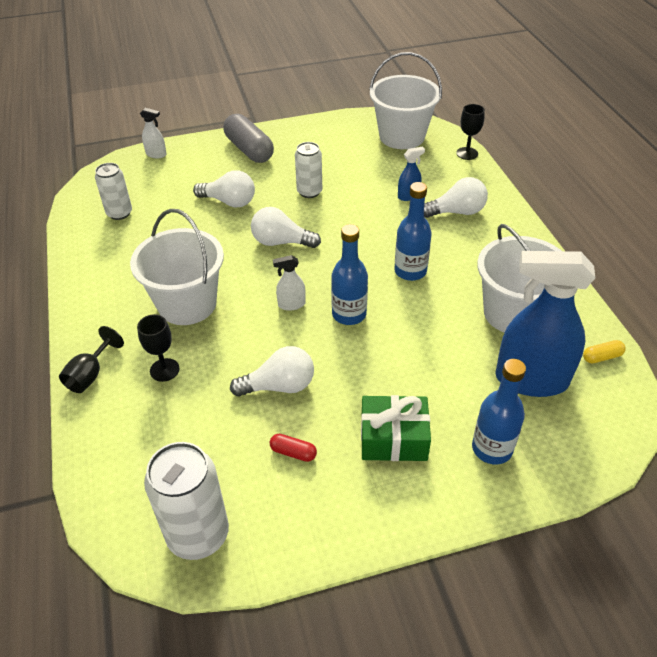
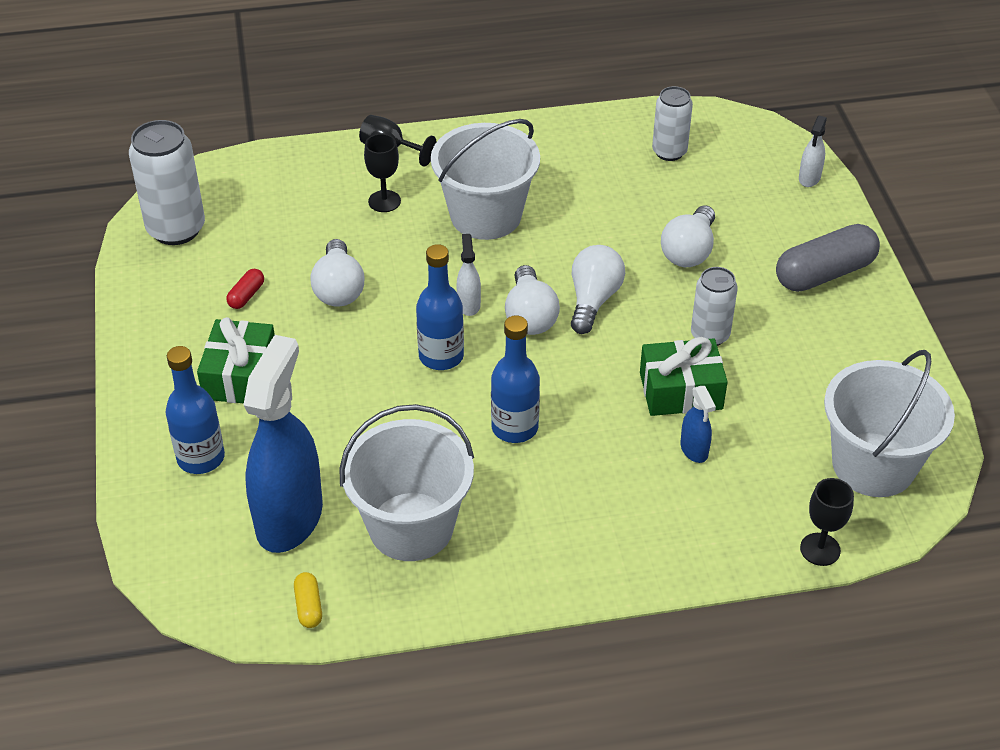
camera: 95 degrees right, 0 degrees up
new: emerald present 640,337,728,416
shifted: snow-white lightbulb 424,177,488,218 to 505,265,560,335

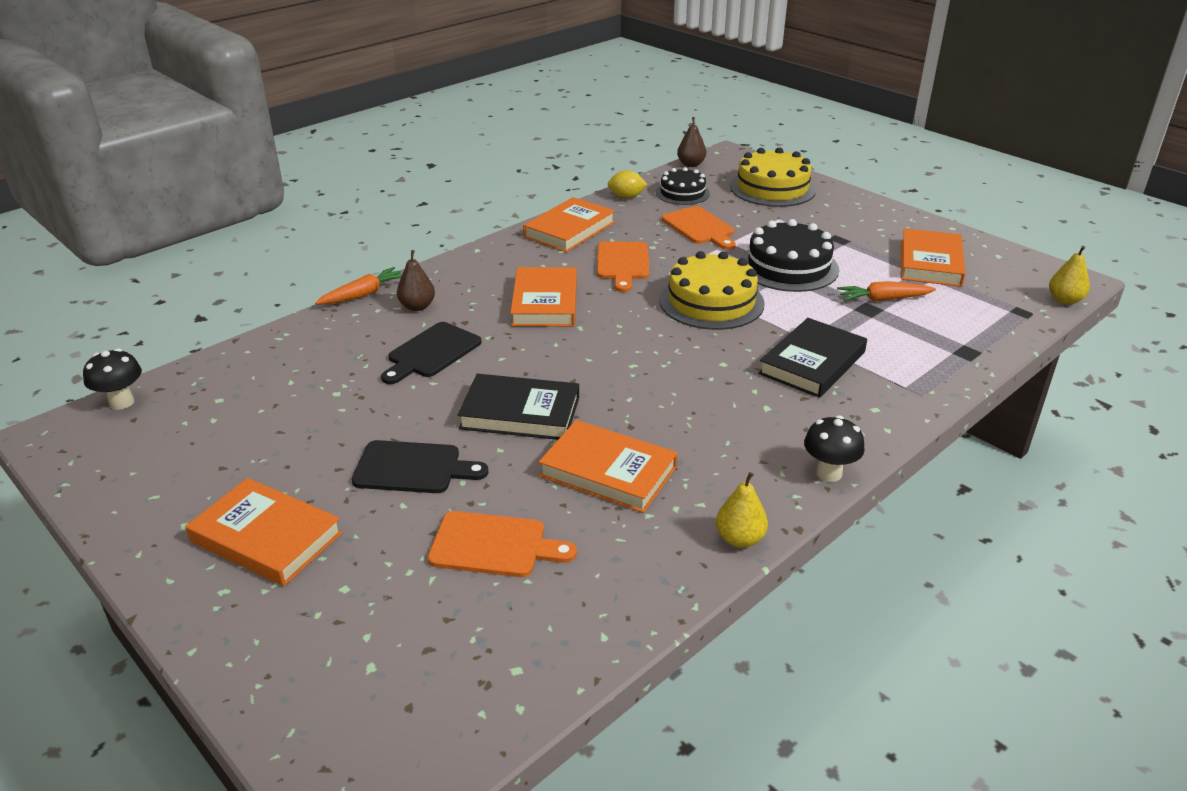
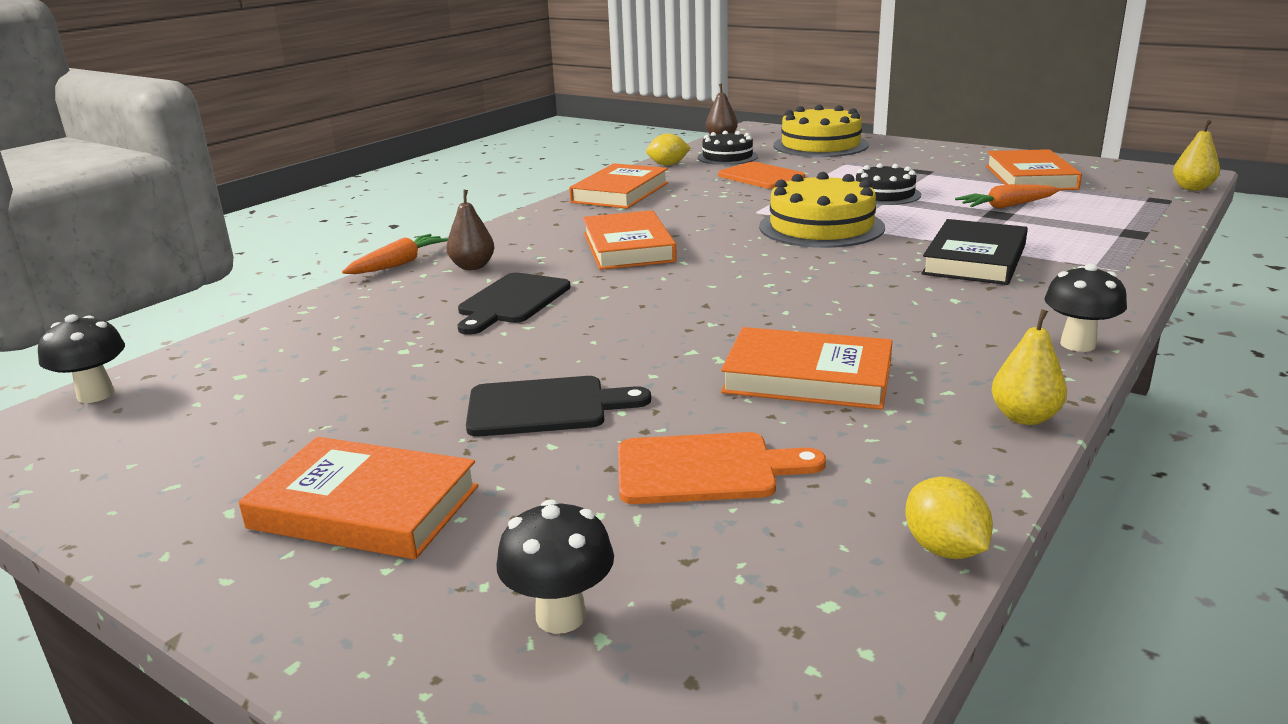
camera: 10 degrees left, 10 degrees down
gone: bright orange chopping board 597,241,649,292; ebony book 458,374,579,440
new: golden toy lemon 905,477,993,559; ebony mushroom 496,499,614,634
scaled: ebony gateau 741,219,839,292 = 856,163,921,205 x0.63

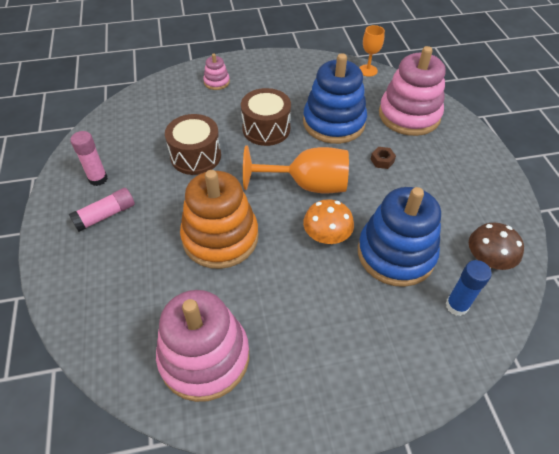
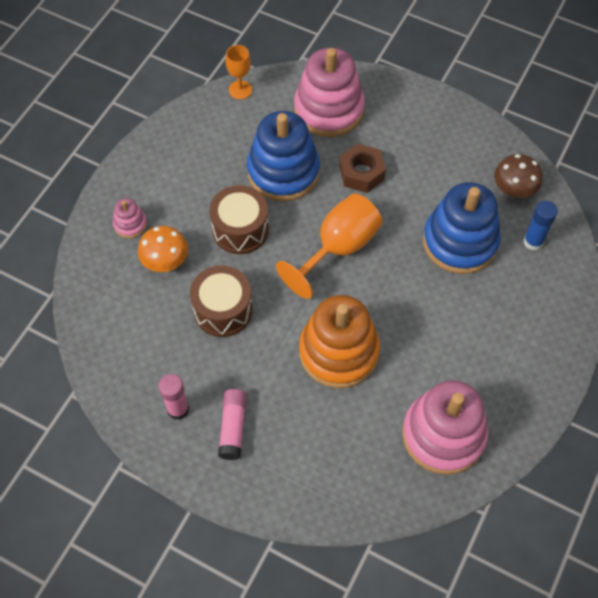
camera: 50 degrees left, 10 degrees up
shifted: bright orange mushroom 303,199,354,244 to 138,226,188,272
scaled: russet hexagon nut 370,147,396,169 = 339,144,386,193 x1.85

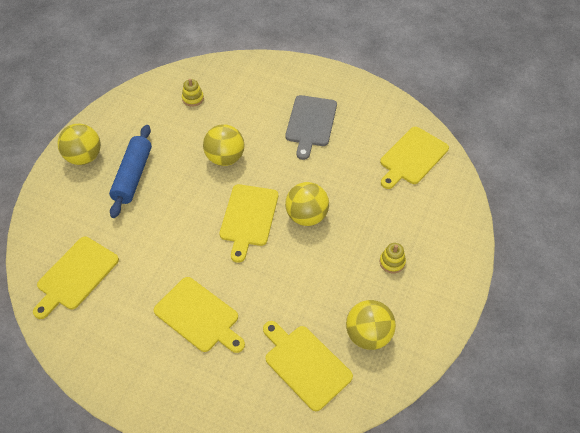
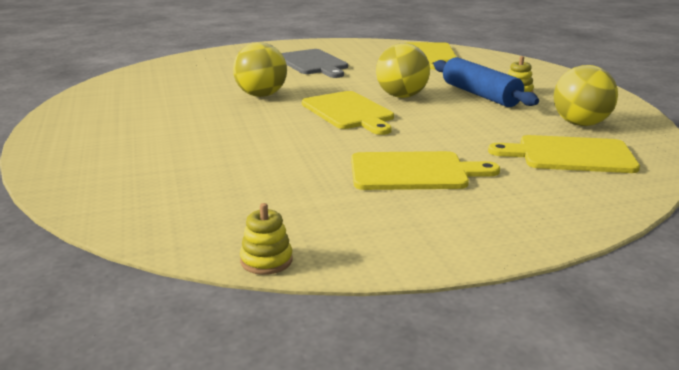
camera: 40 degrees left, 30 degrees down
gone: golden play ball 57,124,101,165; golden chopping board 33,237,119,319
shifted: golden stacking rings 182,79,204,107 to 240,203,293,275; cobalt rolling pin 109,125,152,218 to 433,57,539,107

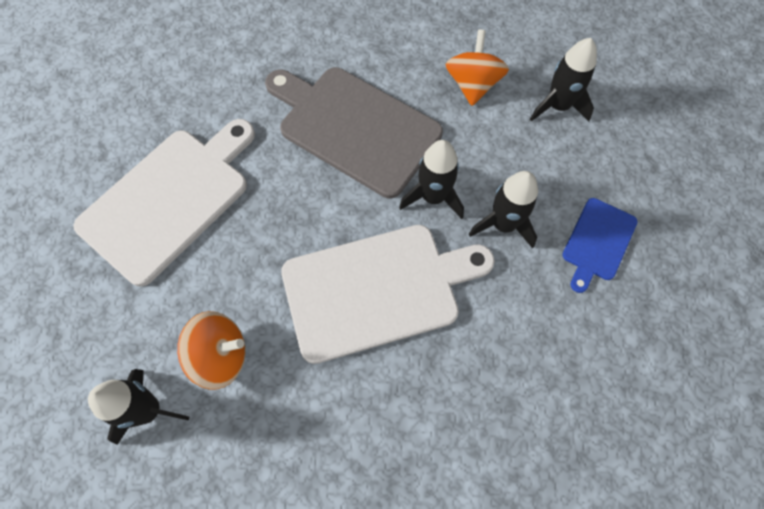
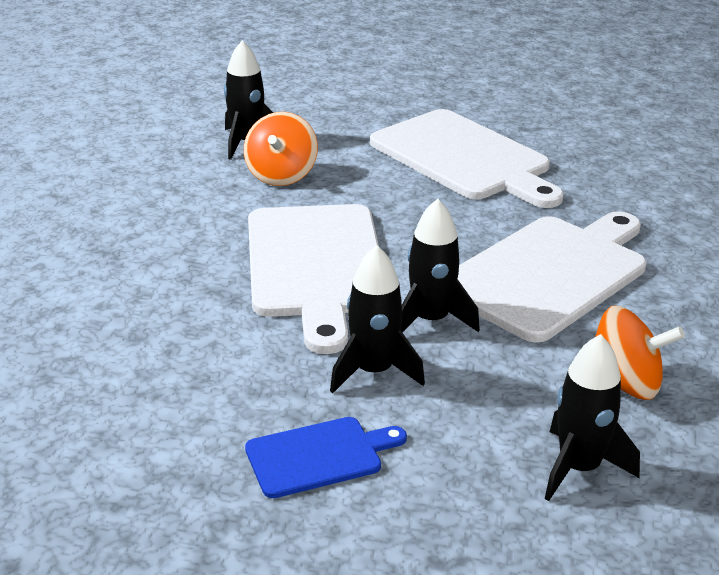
camera: 100 degrees right, 35 degrees down
repainted: grey chopping board 265,67,443,198 to snow-white chopping board 458,211,647,343
rotated: cobalt chopping board 562,198,638,293 = 245,417,407,498 120 degrees clockwise

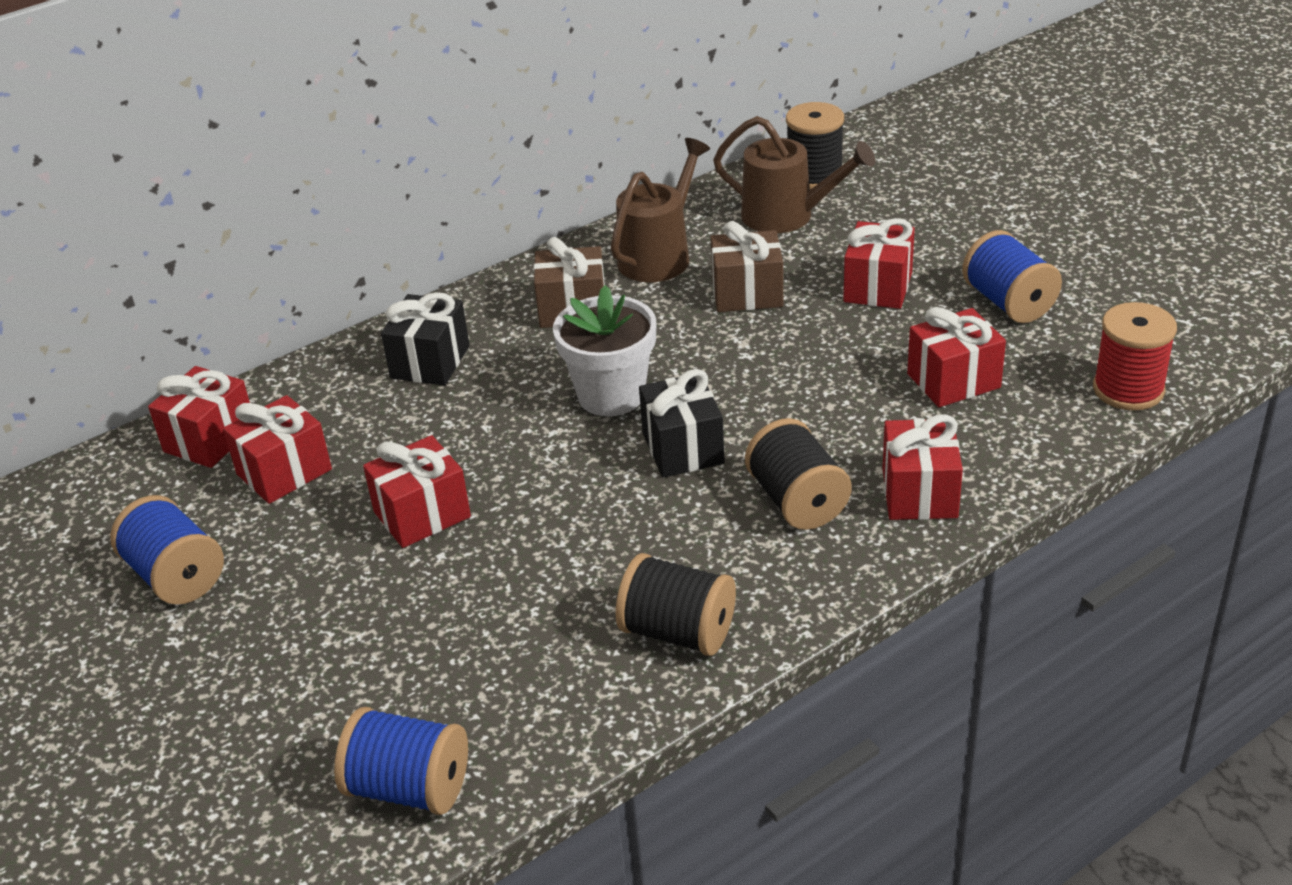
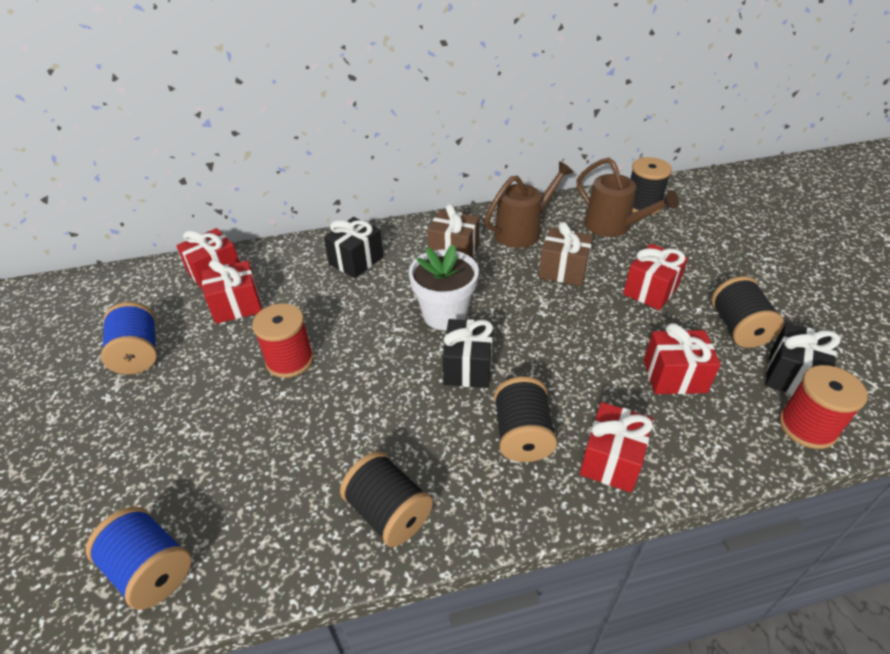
camera: 20 degrees right, 5 degrees up
new: ebony present 765,323,841,395
swapped: scarlet present 363,435,471,548 to scarlet reel of thread 252,303,314,378
repainted: cobalt reel of thread 962,230,1062,323 to ebony reel of thread 712,276,784,348

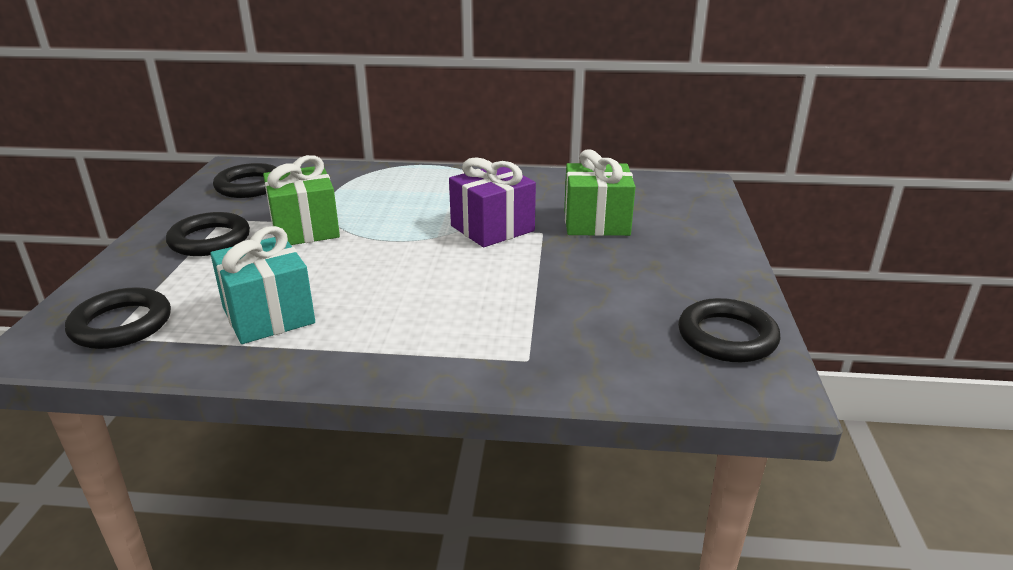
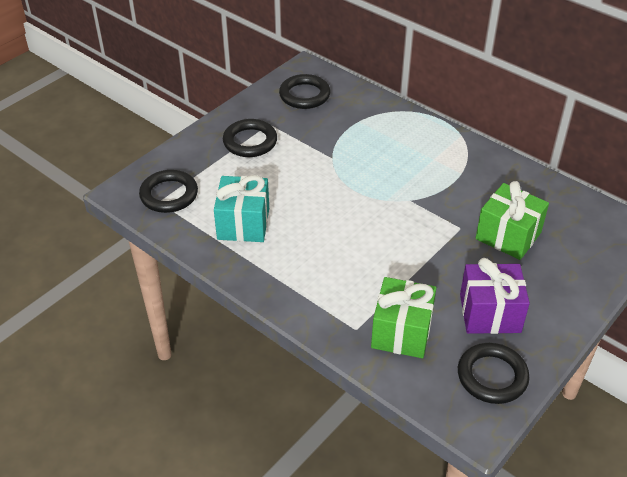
camera: 35 degrees right, 15 degrees up
shifted: emerald present 263,155,340,245 to 371,277,436,358; royal purple present 449,157,536,247 to 460,258,530,334

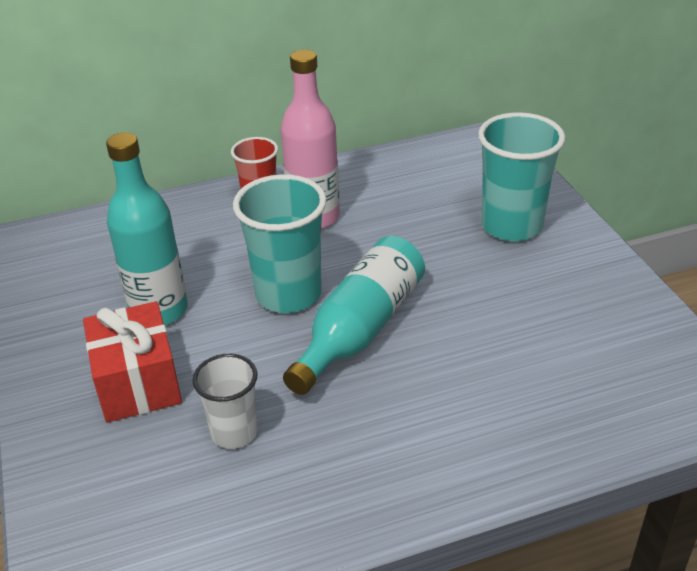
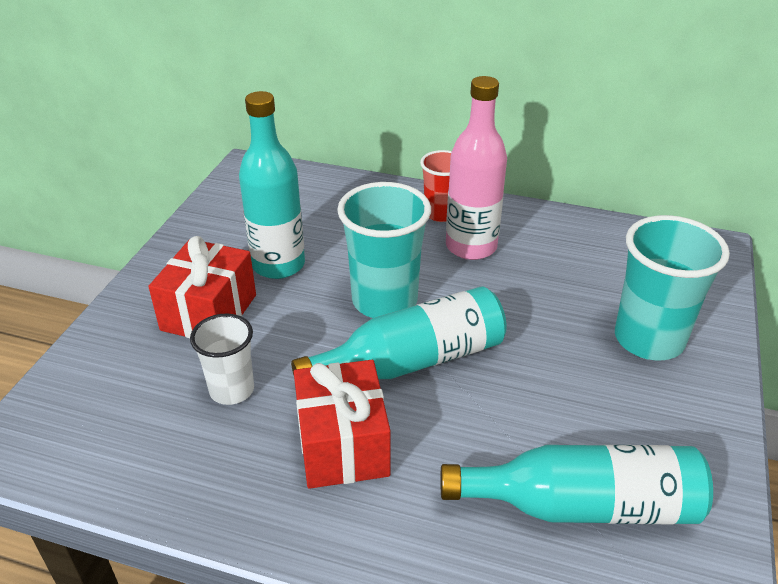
camera: 35 degrees right, 0 degrees up
new: scarlet present 294,360,391,489; teal bottle 441,445,713,525

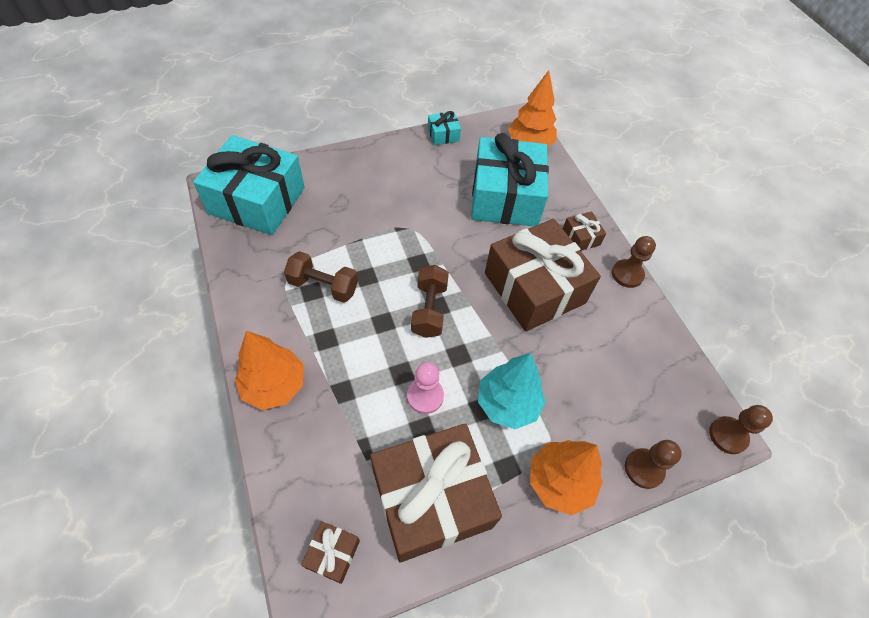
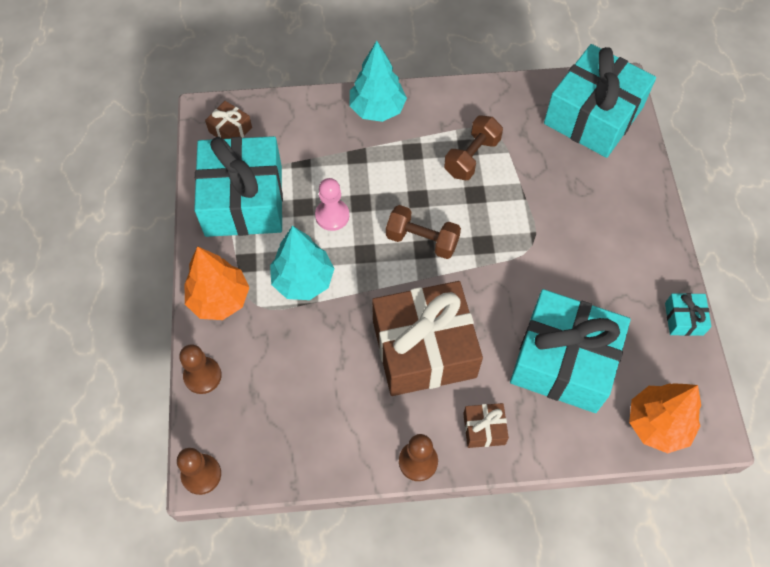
camera: 110 degrees right, 5 degrees up
repainted: bright orange toy tree 235,331,304,410 to teal toy tree 350,41,407,122; russet present 370,423,502,562 to teal present 194,136,283,237

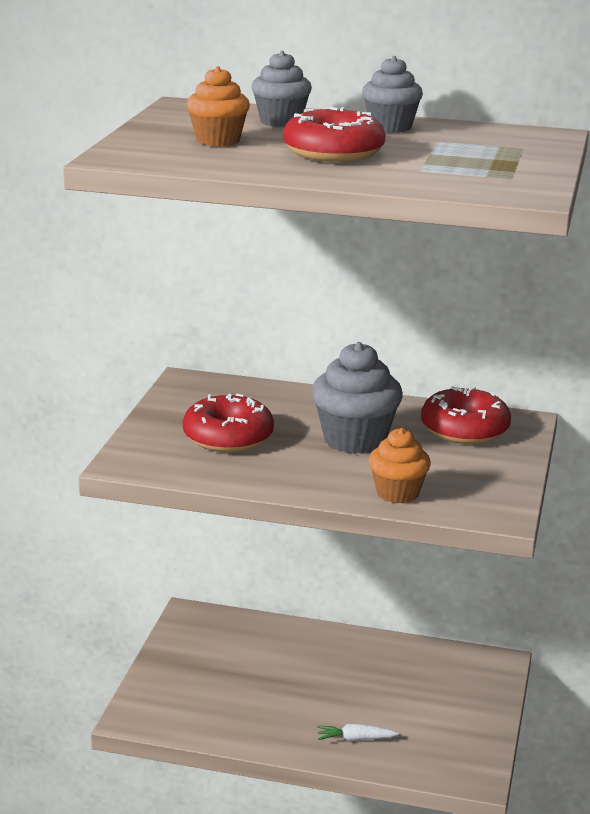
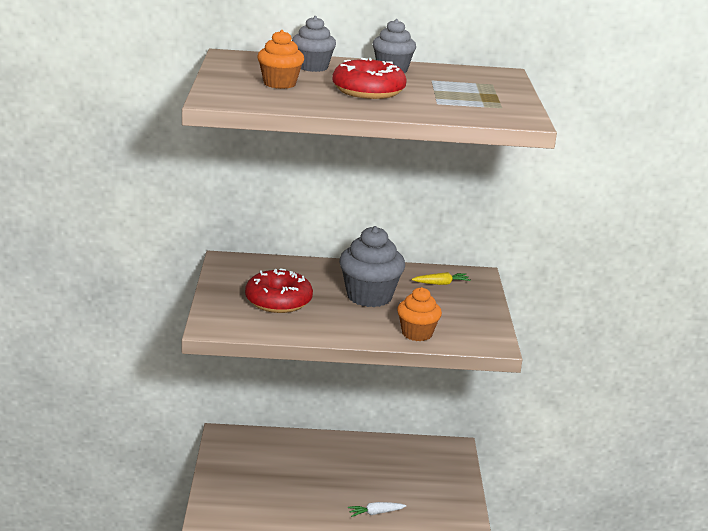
camera: 15 degrees left, 0 degrees up
swapped: scarlet doughnut 421,386,511,444 to golden carrot 412,272,471,285

